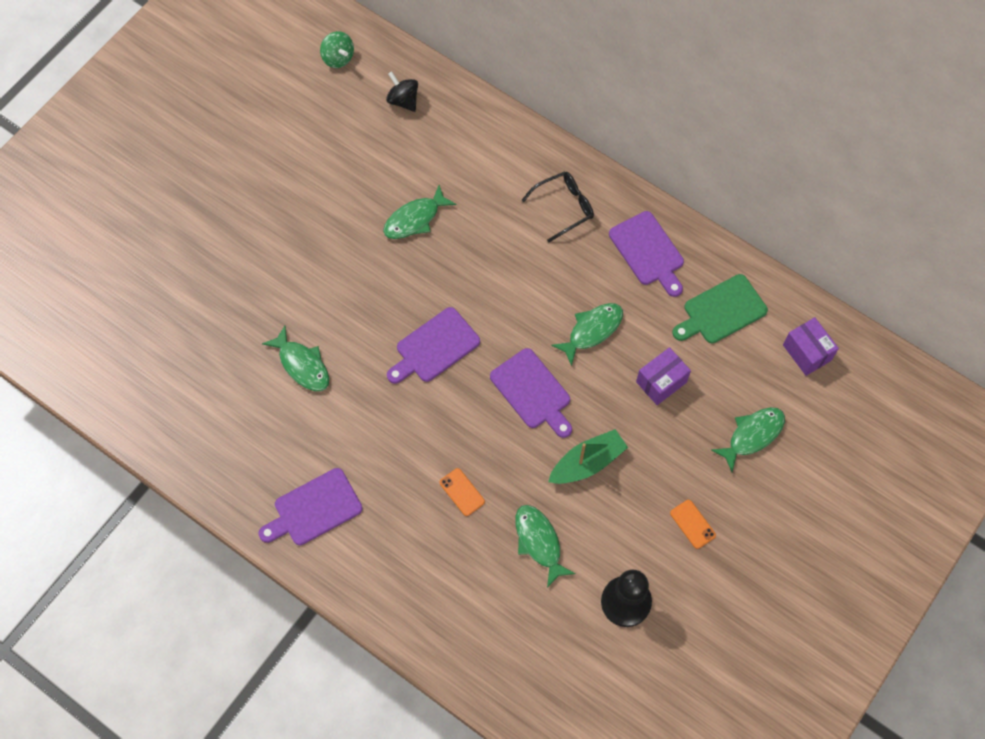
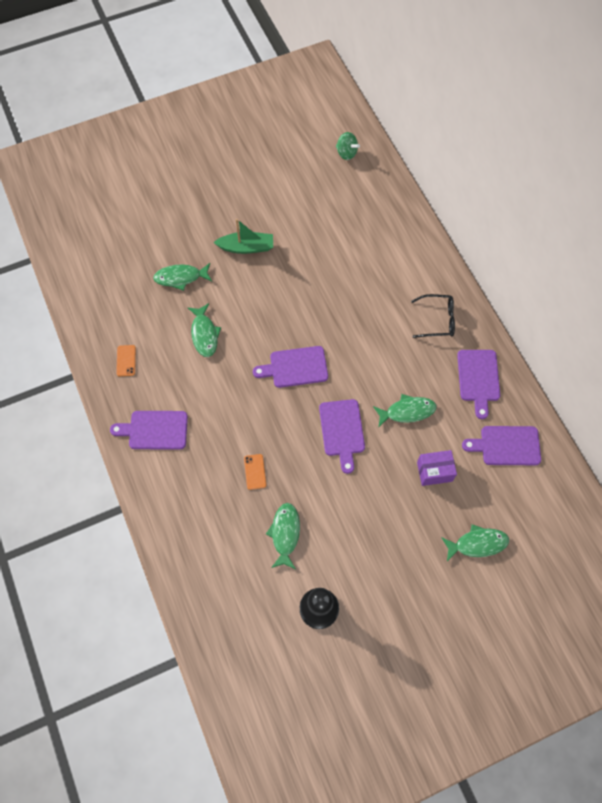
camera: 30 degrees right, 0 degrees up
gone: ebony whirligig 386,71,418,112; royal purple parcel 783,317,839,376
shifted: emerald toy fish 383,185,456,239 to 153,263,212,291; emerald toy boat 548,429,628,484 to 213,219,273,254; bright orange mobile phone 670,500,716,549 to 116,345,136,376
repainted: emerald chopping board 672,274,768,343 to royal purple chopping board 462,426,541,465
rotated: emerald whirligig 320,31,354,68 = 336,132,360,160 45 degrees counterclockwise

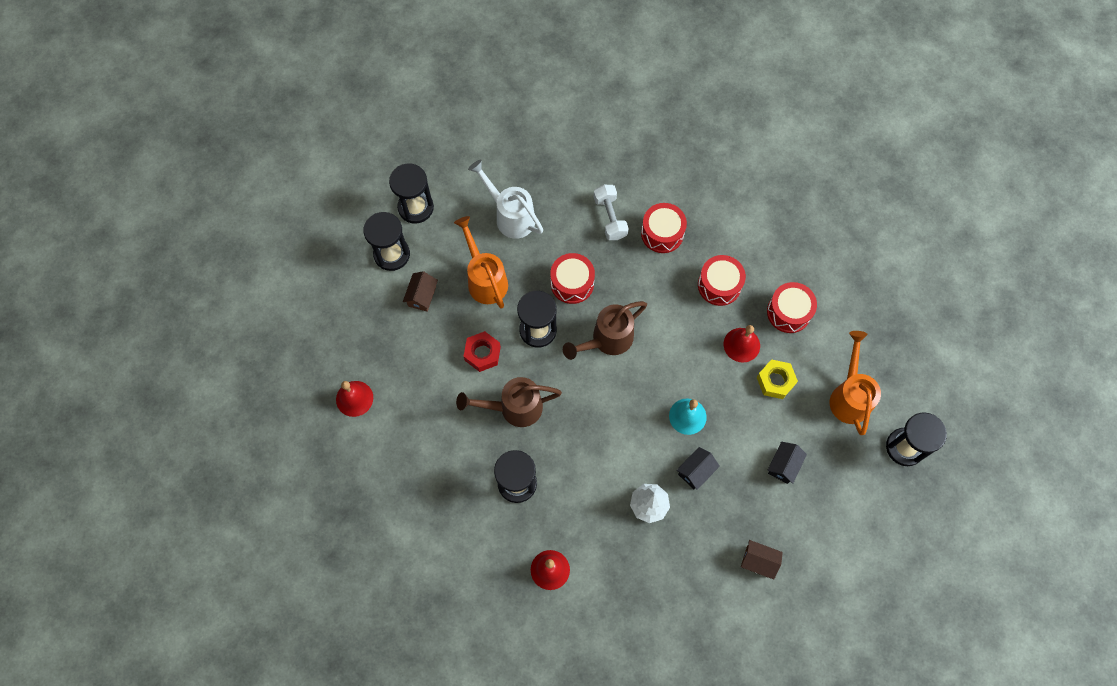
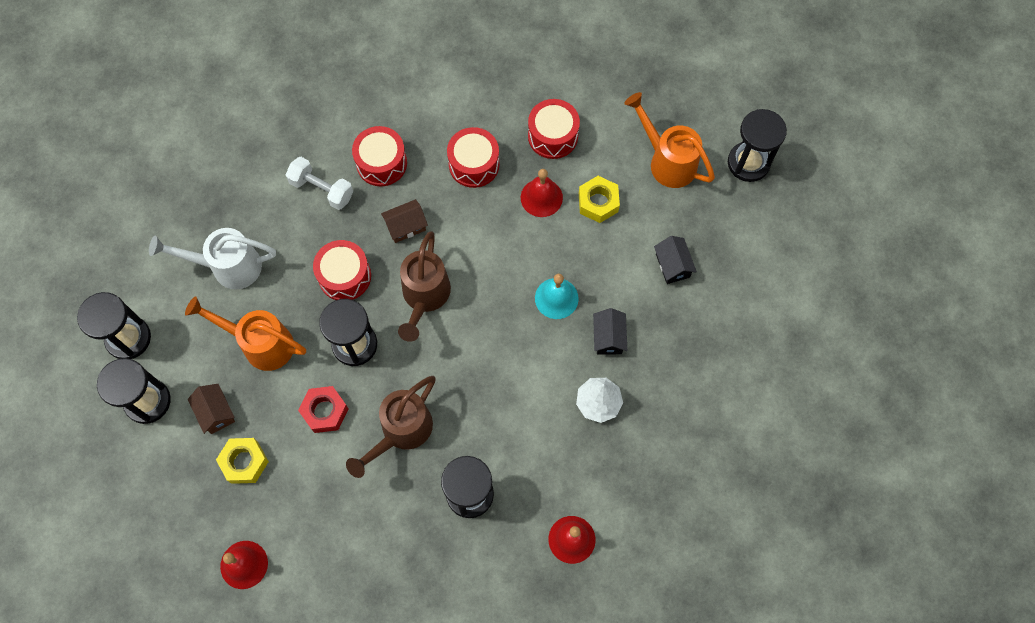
camera: 45 degrees left, 0 degrees up
new: golden hexagon nut 216,438,269,484
shifted: russet toy house 741,540,783,580 to 381,199,428,243

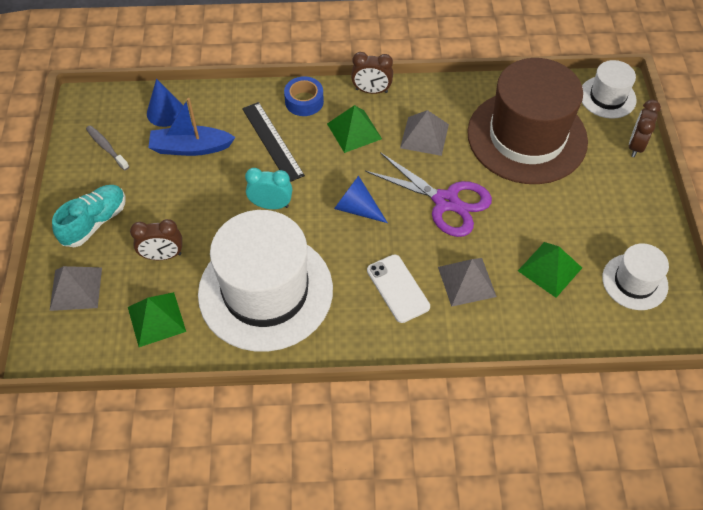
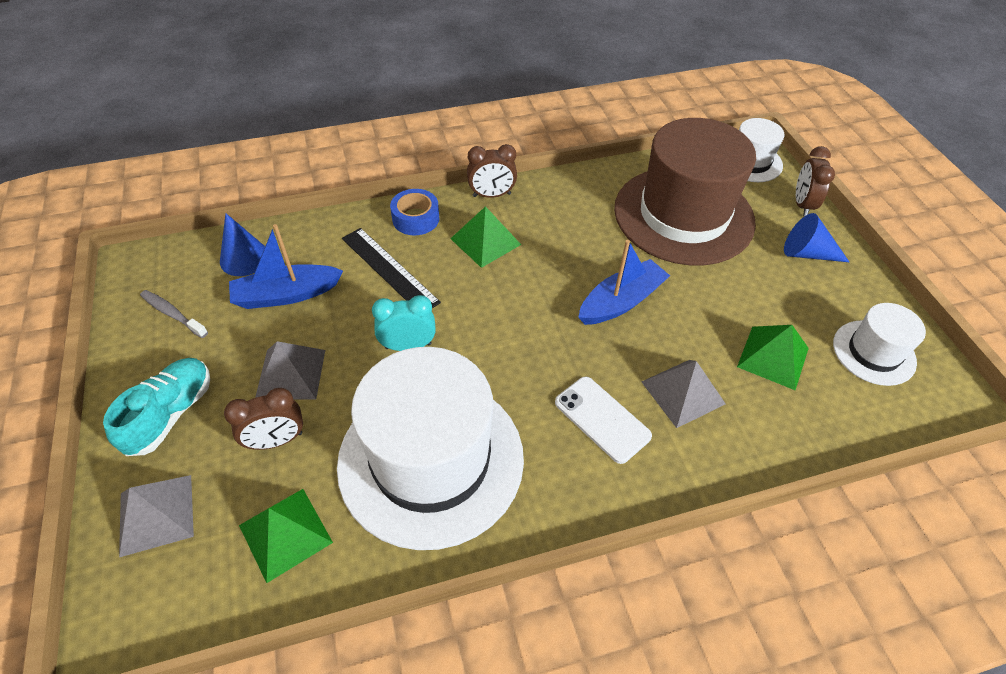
camera: 15 degrees left, 5 degrees down
shifted: grey pyramid shape 400,110,449,156 to 255,341,325,400; cobalt cone 334,176,388,223 to 784,213,849,262
swapped: royal purple scissors 365,152,492,237 to cobalt toy boat 578,240,670,325

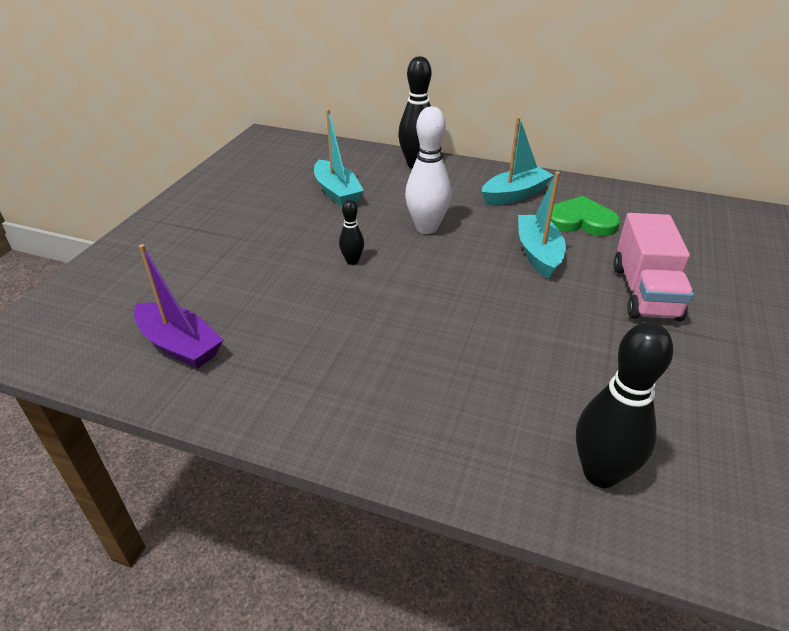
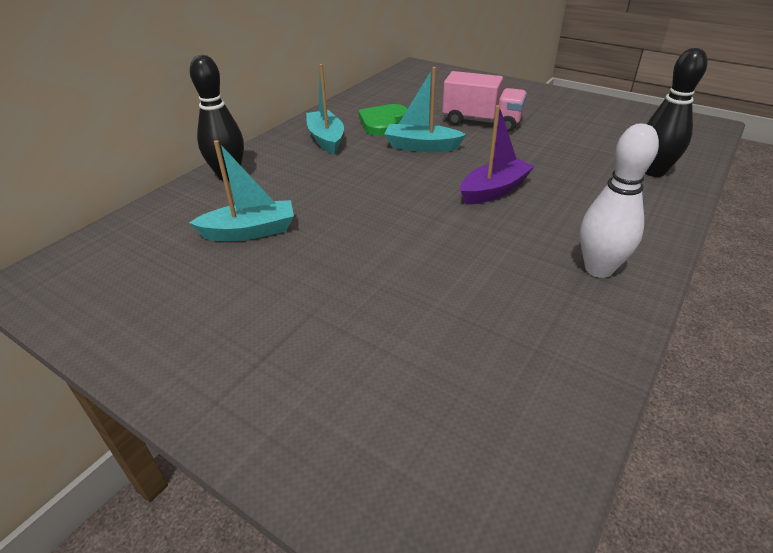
camera: 75 degrees left, 0 degrees up
gone: ebony bowling pin 339,200,364,265
shifted: snow-white bowling pin 405,106,451,234 to 580,124,659,278; royal purple toy boat 134,244,223,369 to 461,105,534,205

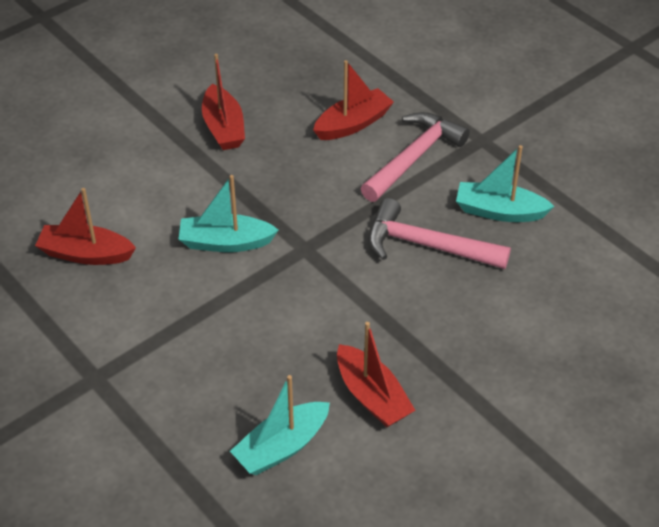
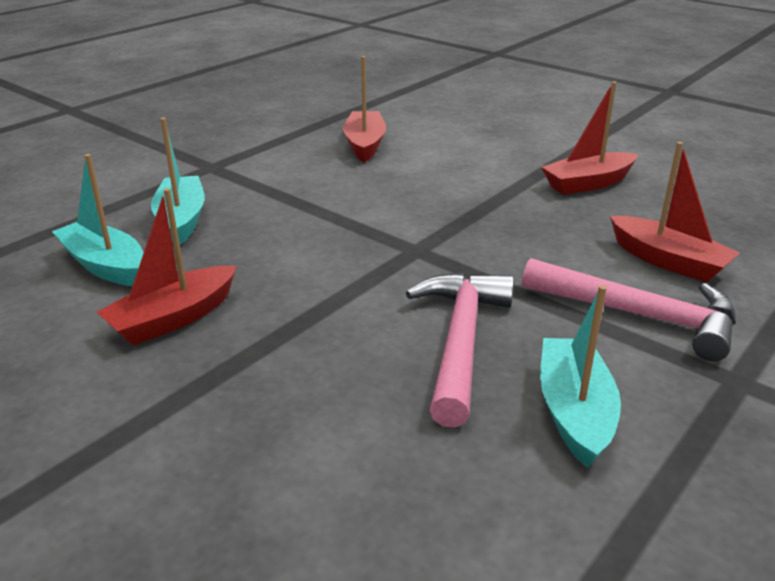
camera: 80 degrees right, 15 degrees down
shifted: teal toy boat 178,175,278,252 to 151,117,205,245

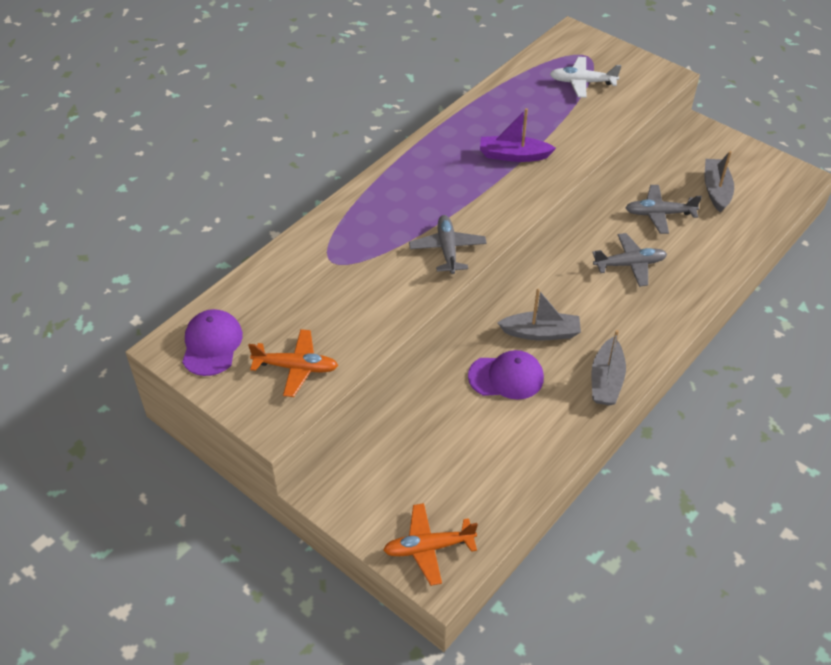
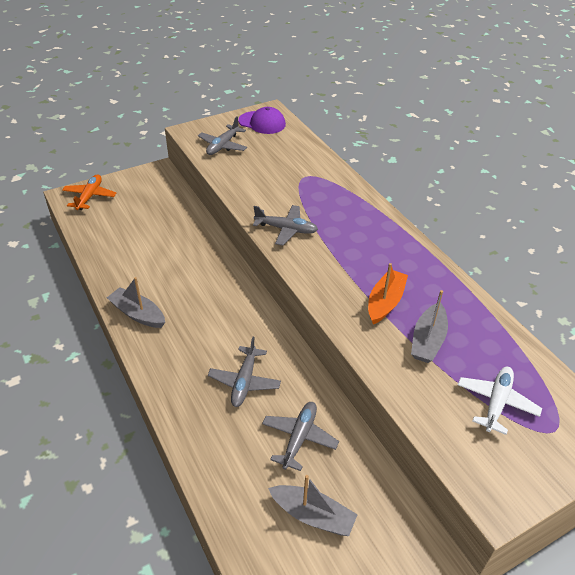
camera: 110 degrees right, 5 degrees down
gone: royal purple baseball cap 468,350,544,400
shifted: grey toy boat 498,289,581,340 to 411,290,448,363
repainted: royal purple toy boat 480,108,556,162 to bright orange toy boat 368,263,408,325; bright orange aeroplane 248,329,338,397 to grey aeroplane 198,116,247,155

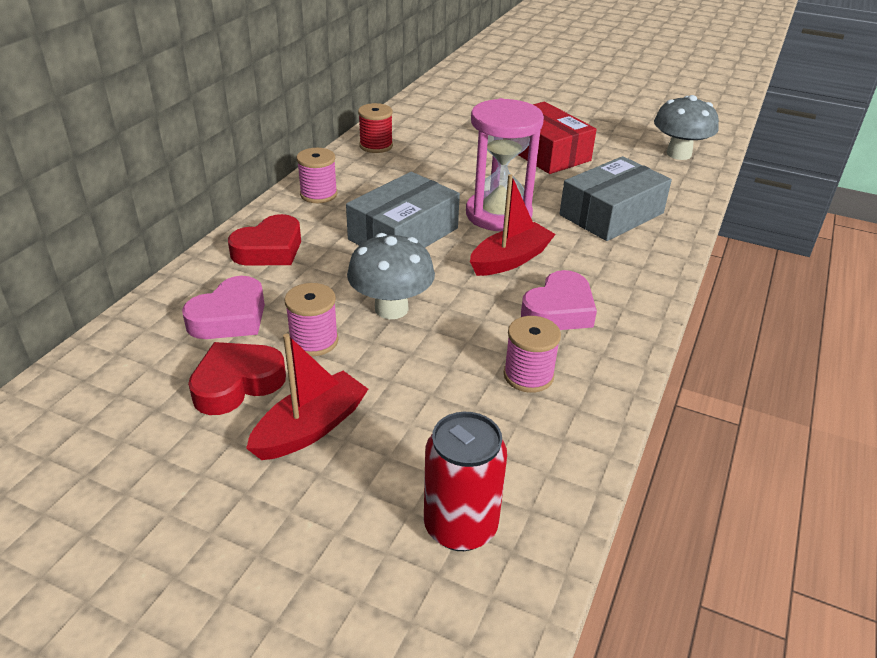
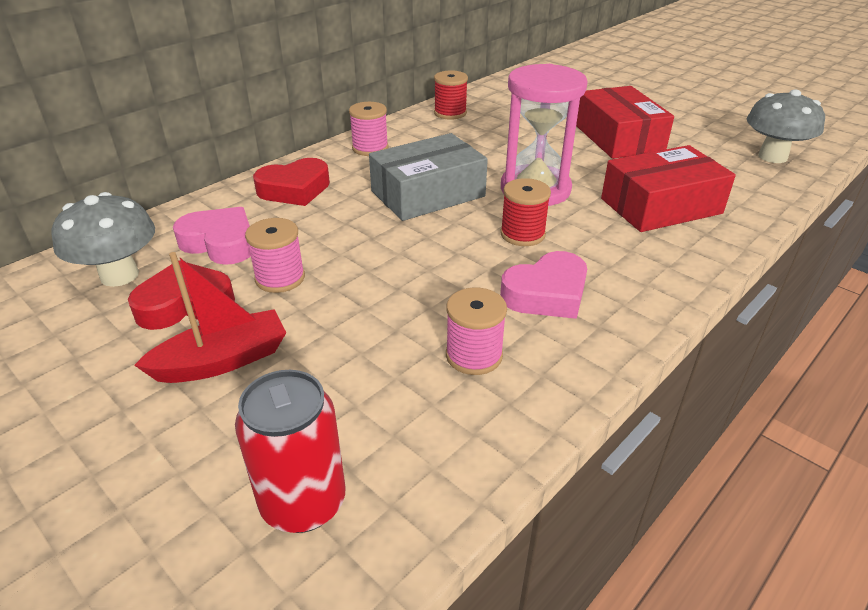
camera: 20 degrees right, 0 degrees up
shifted: grey mushroom 347,233,435,319 to 52,192,155,287
swapped: scarlet toy boat 470,174,556,276 to scarlet reel of thread 500,178,551,246
repainted: grey parcel 559,156,672,241 to scarlet parcel 601,145,736,232
rotated: pink heart shape 182,276,265,339 = 173,207,251,265 120 degrees counterclockwise

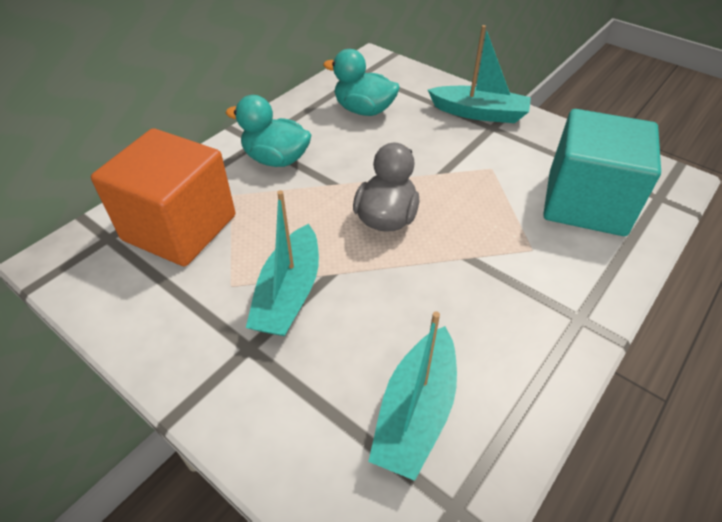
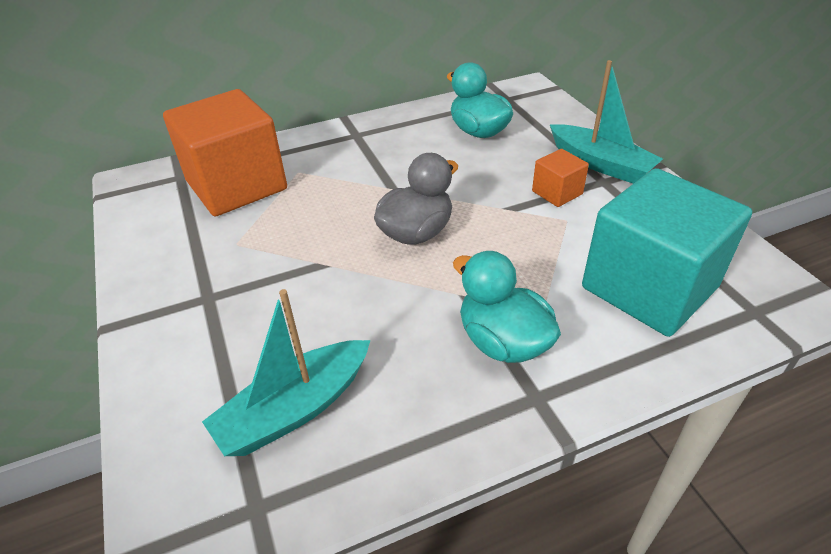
camera: 30 degrees right, 5 degrees down
gone: teal toy boat 246,190,319,336
new: bright orange cube 532,149,589,207
shifted: teal rubber duck 226,95,311,167 to 453,251,561,363

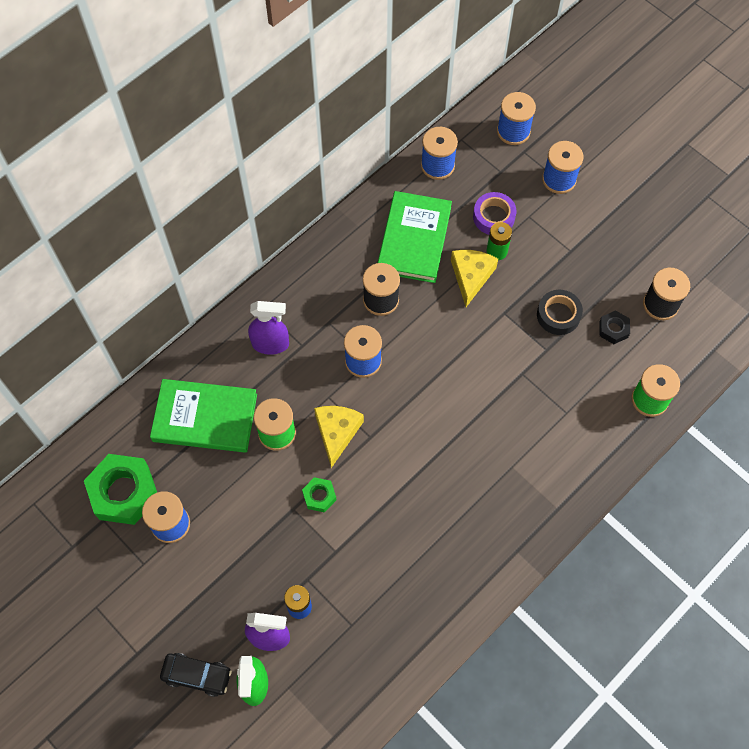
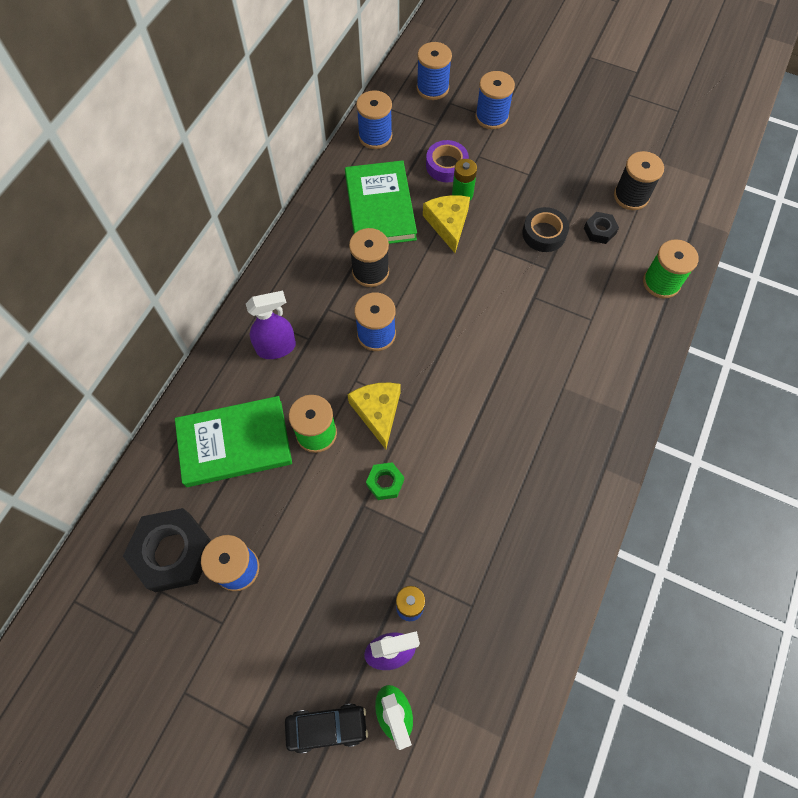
camera: 20 degrees left, 0 degrees up
repainted: emerald hexagon nut 84,454,157,525 to ebony hexagon nut 123,508,211,592

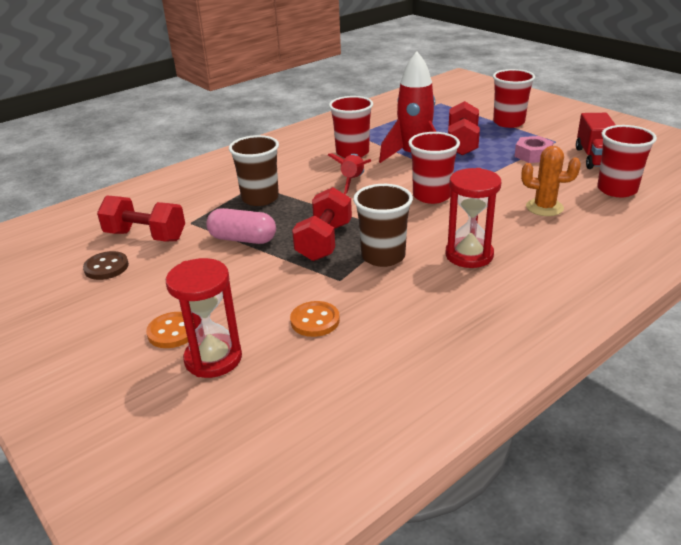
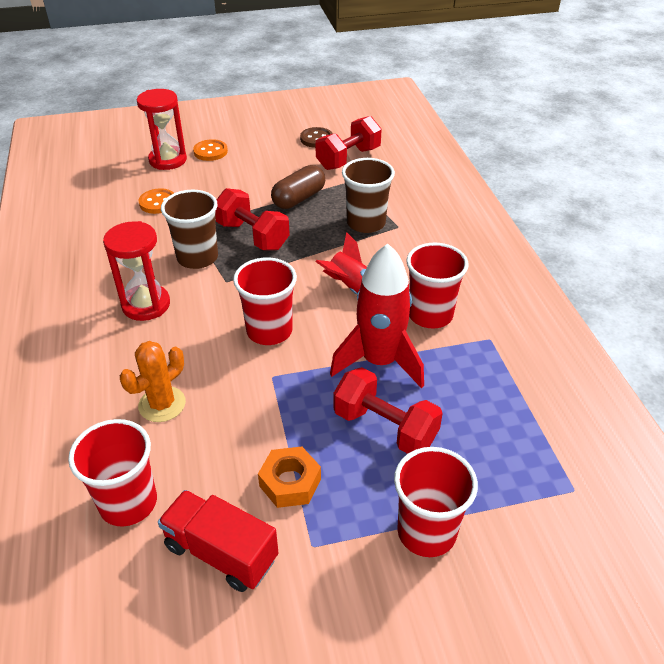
camera: 115 degrees right, 10 degrees up
repainted: pink hexagon nut 514,136,554,163 to bright orange hexagon nut 258,446,321,508; pink pill shape 206,208,276,244 to russet pill shape 271,165,325,209

